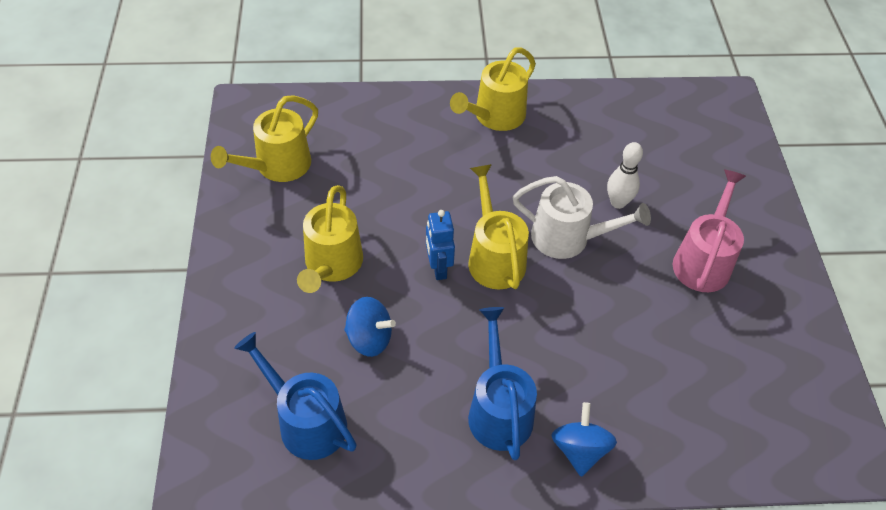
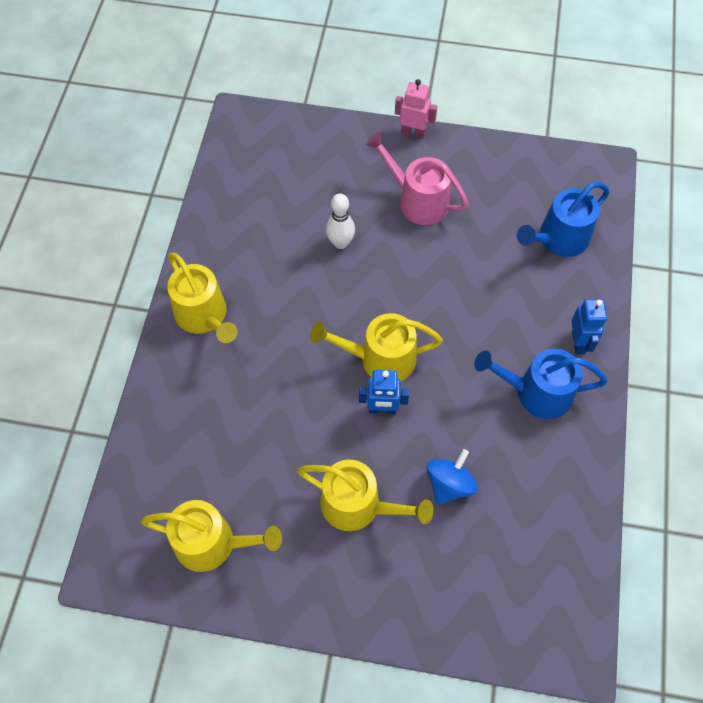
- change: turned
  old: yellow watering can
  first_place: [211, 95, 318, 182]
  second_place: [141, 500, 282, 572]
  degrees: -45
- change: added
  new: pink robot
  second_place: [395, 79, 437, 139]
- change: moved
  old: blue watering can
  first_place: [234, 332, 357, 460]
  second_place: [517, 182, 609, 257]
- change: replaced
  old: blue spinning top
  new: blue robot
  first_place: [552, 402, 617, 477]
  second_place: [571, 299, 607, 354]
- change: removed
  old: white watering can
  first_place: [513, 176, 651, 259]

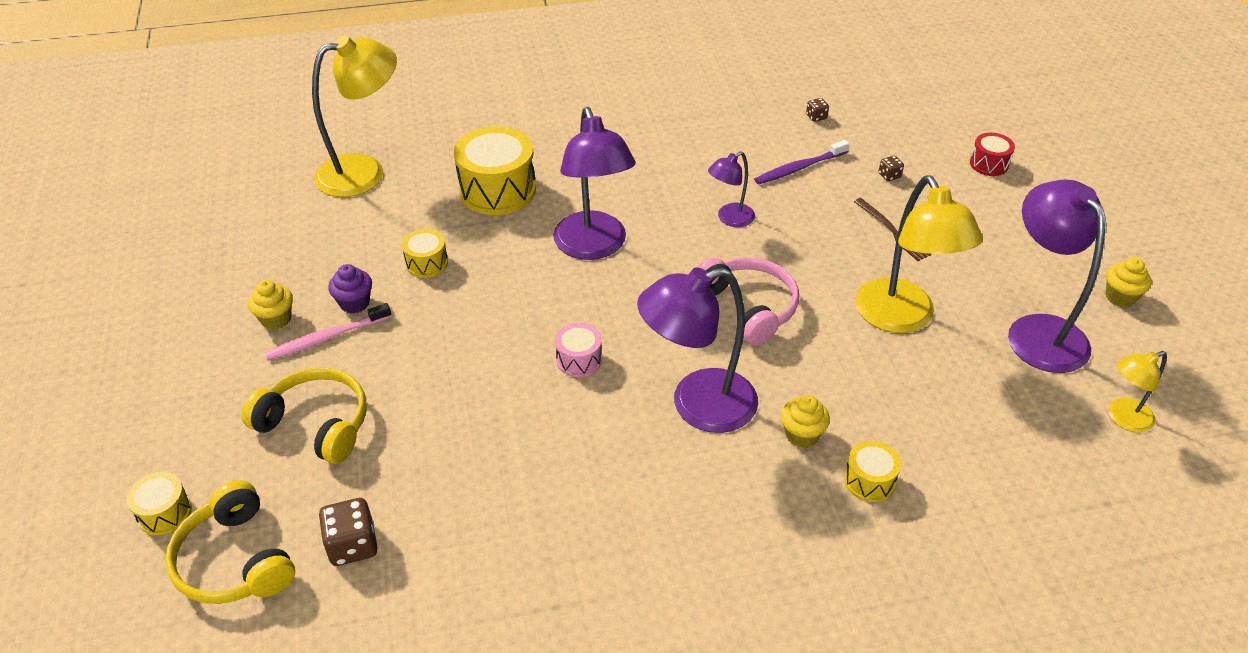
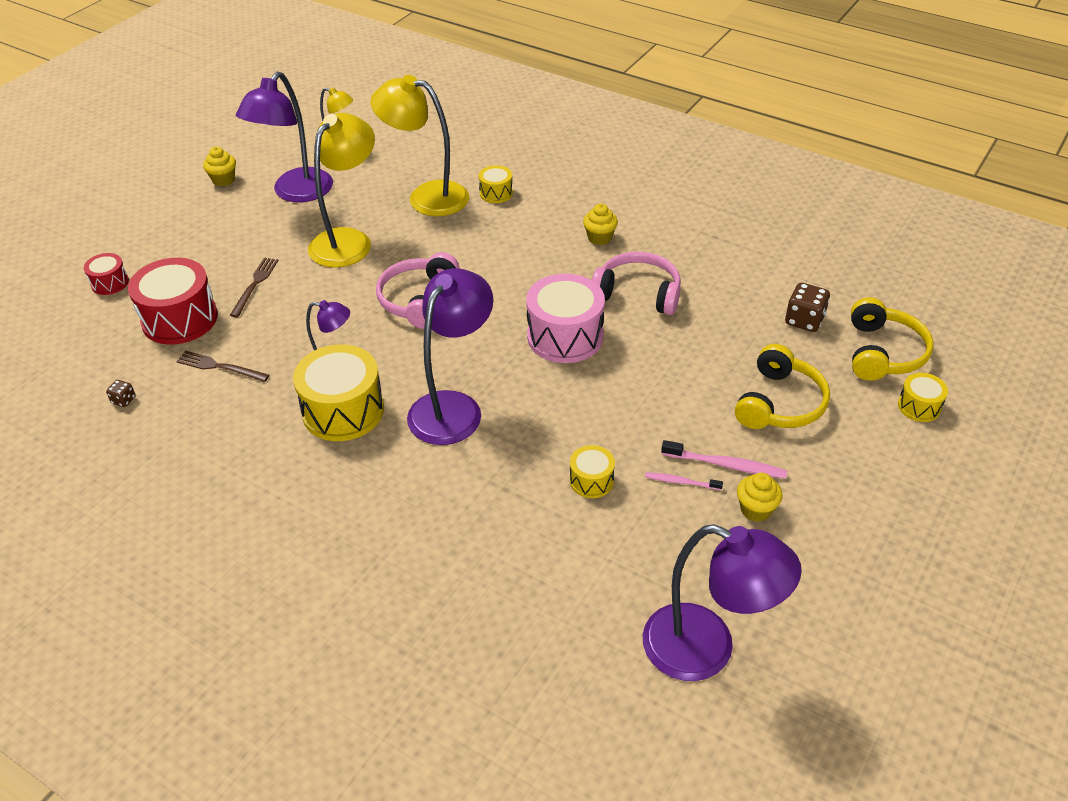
- change: replaced
  old: brown dice
  new: red drum
  first_place: [879, 156, 904, 181]
  second_place: [128, 258, 218, 345]
- change: replaced
  old: purple toothbrush
  new: brown fork
  first_place: [754, 140, 849, 184]
  second_place: [176, 351, 269, 382]
- change: moved
  old: yellow drum
  first_place: [454, 126, 536, 215]
  second_place: [293, 344, 384, 441]
- change: moved
  old: yellow lamp
  first_place: [312, 35, 397, 197]
  second_place: [370, 75, 469, 216]
- change: resized
  old: pink drum
  first_place: [555, 323, 602, 377]
  second_place: [526, 274, 605, 363]
  factor: 1.96
- change: moved
  old: yellow cupcake
  first_place: [781, 395, 830, 448]
  second_place: [583, 203, 618, 245]
- change: added
  new: pink headphones
  second_place: [592, 252, 681, 315]
- change: moved
  old: purple lamp
  first_place: [637, 267, 758, 433]
  second_place: [643, 524, 802, 681]
- change: replaced
  old: purple cupcake
  new: pink toothbrush
  first_place: [328, 264, 372, 314]
  second_place: [645, 472, 723, 490]
- change: turned
  old: yellow headphones
  first_place: [242, 367, 367, 464]
  second_place: [735, 344, 830, 429]
  degrees: -135

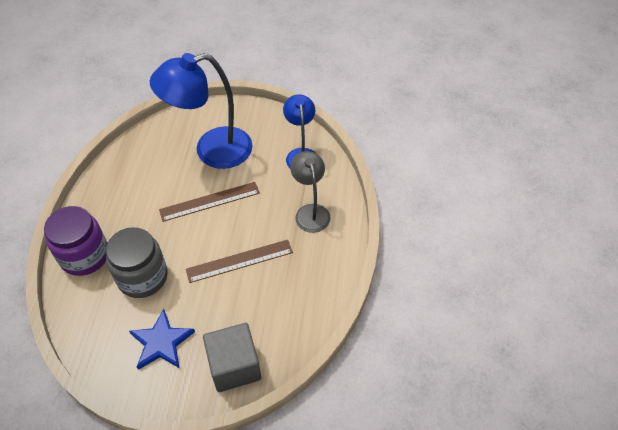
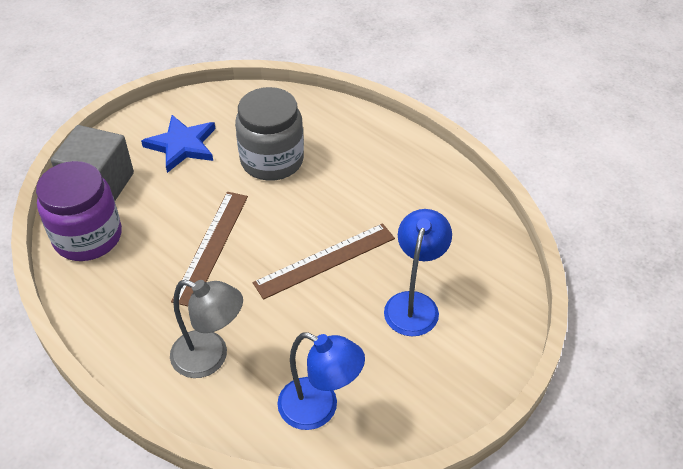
- change: moved
  old: purple jar
  first_place: [44, 206, 107, 276]
  second_place: [36, 161, 122, 261]
- change: turned
  old: brown ruler
  first_place: [159, 182, 260, 222]
  second_place: [252, 223, 395, 300]
  degrees: 45
- change: resized
  old: blue lamp
  first_place: [150, 53, 253, 169]
  second_place: [384, 209, 452, 336]
  factor: 0.58

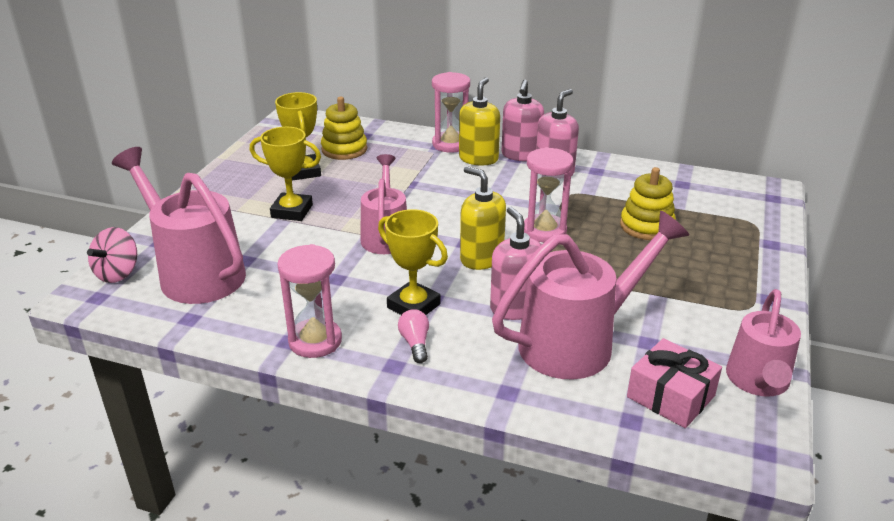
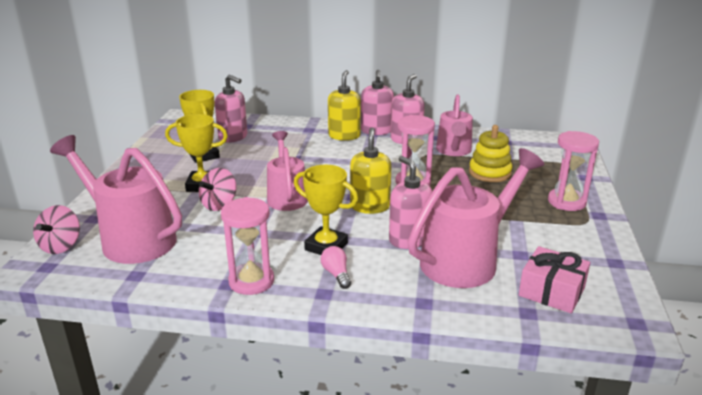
- change: added
  new: pink spinning top
  second_place: [199, 168, 236, 211]
- change: replaced
  old: yellow stacking toy
  new: pink soap dispenser
  first_place: [321, 97, 367, 160]
  second_place: [215, 75, 247, 143]
- change: turned
  old: yellow soap dispenser
  first_place: [460, 166, 506, 270]
  second_place: [350, 128, 392, 214]
  degrees: 60
- change: moved
  old: pink watering can
  first_place: [726, 289, 801, 397]
  second_place: [436, 94, 473, 156]
- change: moved
  old: pink hourglass
  first_place: [432, 72, 470, 153]
  second_place: [548, 131, 599, 211]

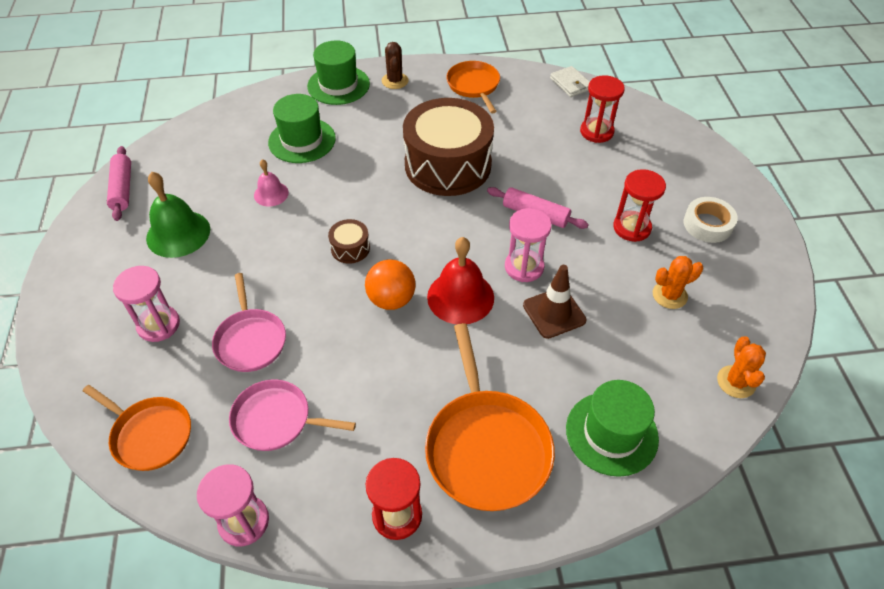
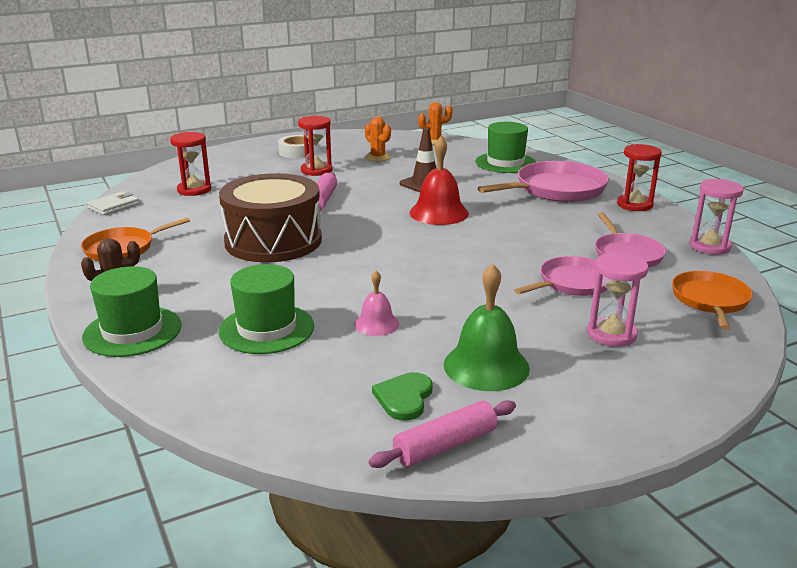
- change: added
  new: green heart
  second_place: [372, 372, 433, 421]
- change: recoloured
  old: orange pan
  new: pink pan
  first_place: [425, 323, 555, 511]
  second_place: [478, 161, 609, 202]
- change: removed
  old: brown drum
  first_place: [328, 219, 370, 264]
- change: removed
  old: orange ball
  first_place: [365, 259, 416, 310]
- change: removed
  old: pink hourglass
  first_place: [505, 208, 552, 282]

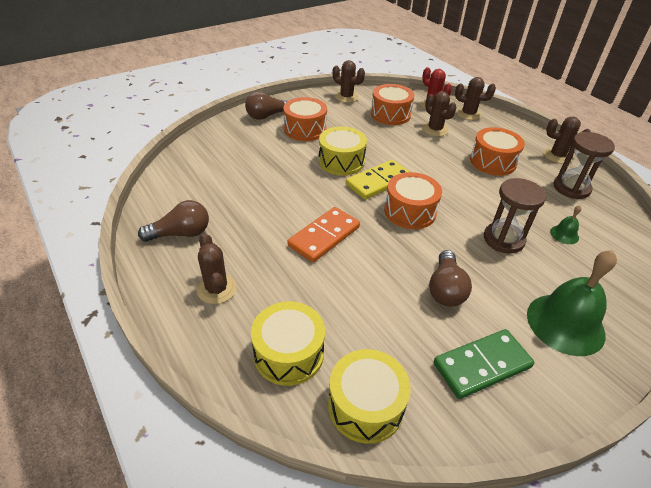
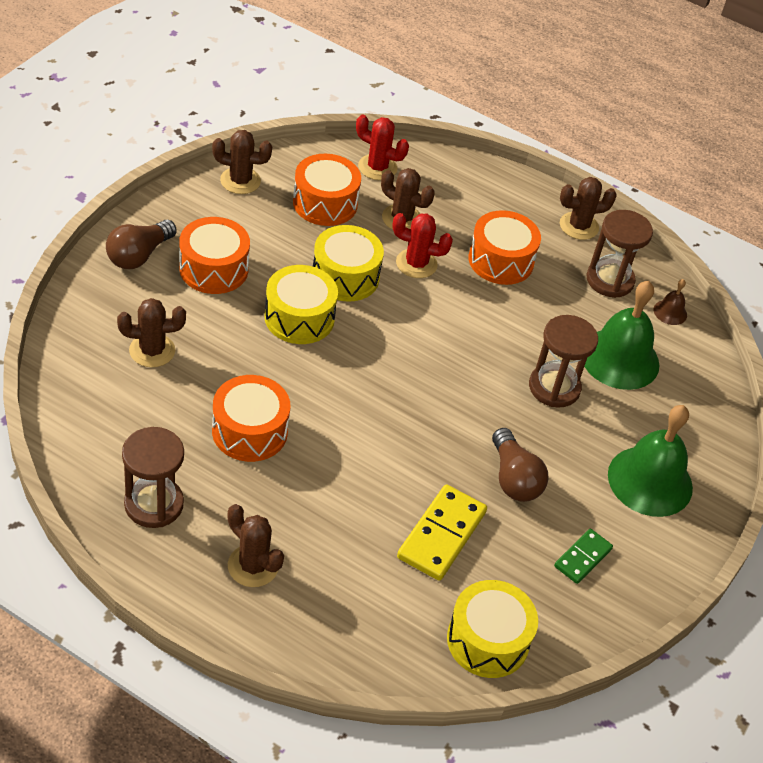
- change: moved
  old: brown cactus
  first_place: [455, 77, 496, 120]
  second_place: [117, 298, 186, 367]
- change: replaced
  old: brown light bulb
  new: brown hourglass
  first_place: [138, 200, 209, 242]
  second_place: [122, 427, 184, 528]
- change: moved
  old: orange drum
  first_place: [384, 172, 442, 229]
  second_place: [212, 375, 290, 462]
- change: moved
  old: yellow drum
  first_place: [251, 301, 325, 386]
  second_place: [313, 225, 384, 302]
- change: added
  new: red cactus
  second_place: [392, 213, 453, 278]
- change: moved
  old: yellow domino
  first_place: [346, 159, 410, 200]
  second_place: [397, 484, 487, 581]
- change: resized
  old: green domino
  first_place: [434, 329, 534, 399]
  second_place: [554, 529, 613, 584]
  factor: 0.6
- change: resized
  old: green bell
  first_place: [550, 205, 582, 244]
  second_place: [584, 281, 659, 390]
  factor: 2.26
- change: added
  new: brown bell
  second_place: [654, 279, 687, 325]
- change: removed
  old: orange domino
  first_place: [287, 207, 360, 262]

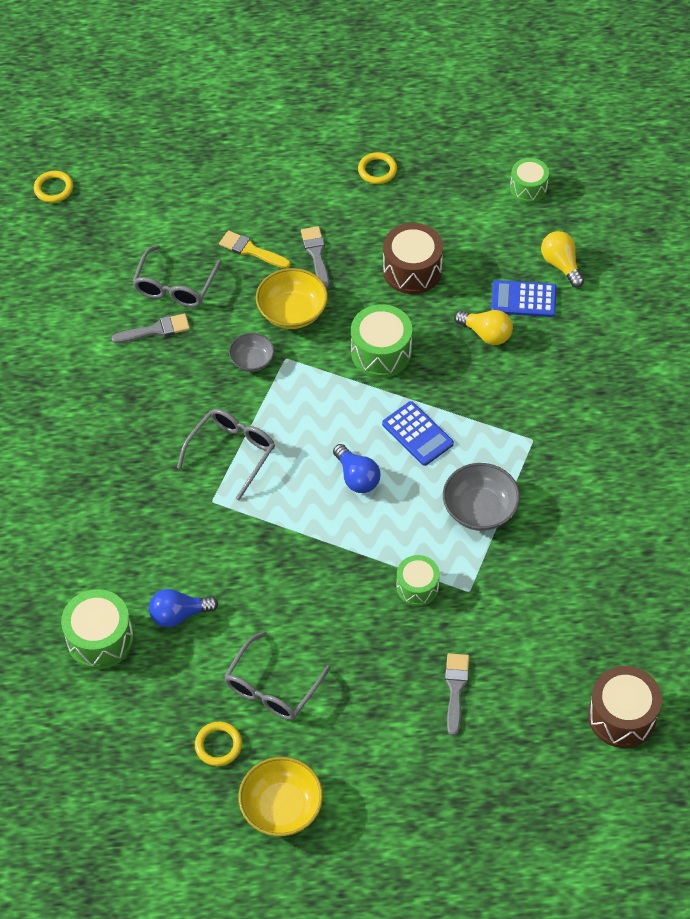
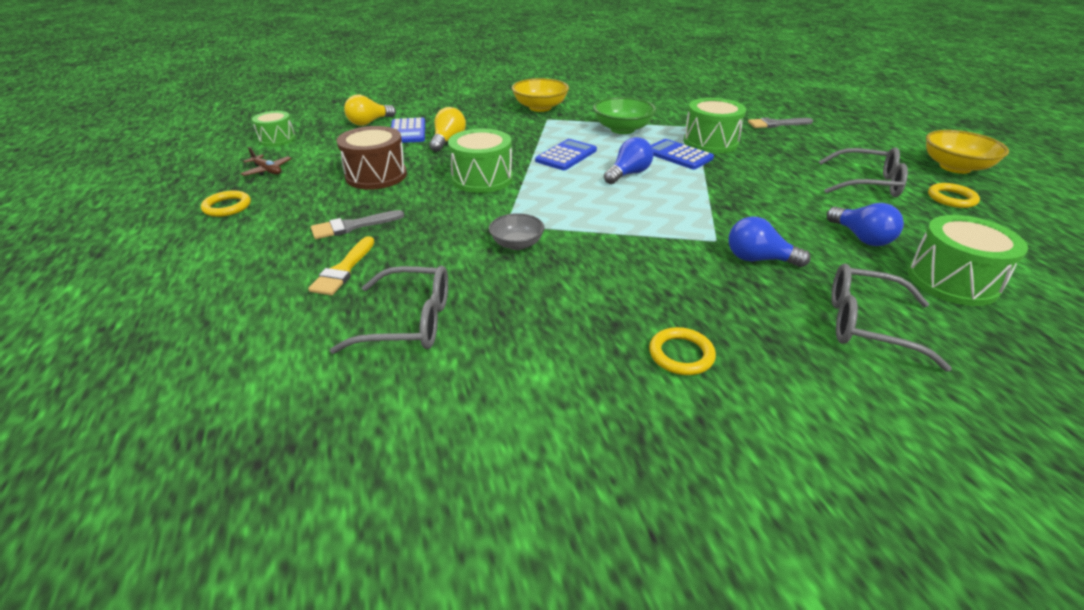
- change: added
  new: brown plane
  second_place: [240, 147, 292, 176]
- change: moved
  old: yellow bowl
  first_place: [256, 268, 328, 329]
  second_place: [512, 78, 569, 112]
- change: recoloured
  old: grey bowl
  new: green bowl
  first_place: [443, 463, 520, 531]
  second_place: [593, 97, 656, 134]
- change: moved
  old: yellow ring
  first_place: [34, 171, 73, 203]
  second_place: [649, 327, 716, 375]
- change: added
  new: blue calculator
  second_place: [651, 139, 714, 169]
- change: resized
  old: green drum
  first_place: [396, 555, 440, 606]
  second_place: [684, 98, 746, 153]
  factor: 1.54
- change: added
  new: blue light bulb
  second_place: [729, 216, 811, 267]
- change: moved
  old: grey glasses
  first_place: [177, 409, 275, 500]
  second_place: [831, 264, 952, 372]
- change: removed
  old: grey brush
  first_place: [111, 313, 190, 343]
- change: removed
  old: brown drum
  first_place: [588, 666, 662, 748]

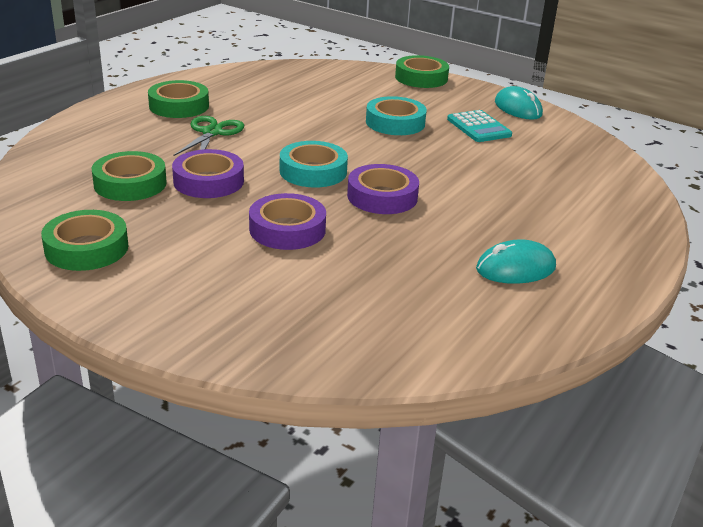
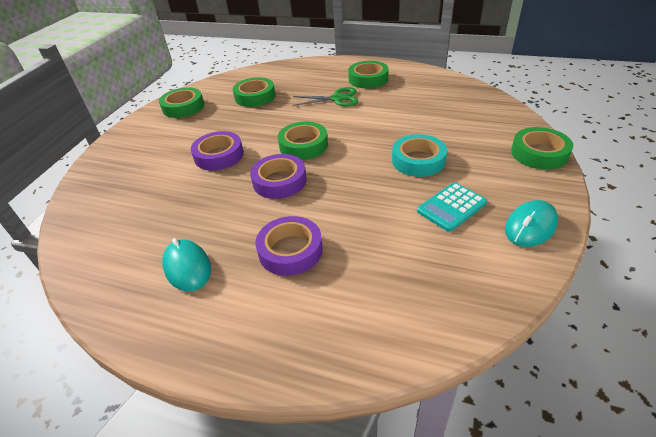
- change: moved
  old: purple tape
  first_place: [172, 149, 244, 198]
  second_place: [255, 216, 323, 276]
- change: recoloured
  old: turquoise tape
  new: green tape
  first_place: [280, 141, 348, 188]
  second_place: [278, 121, 328, 160]

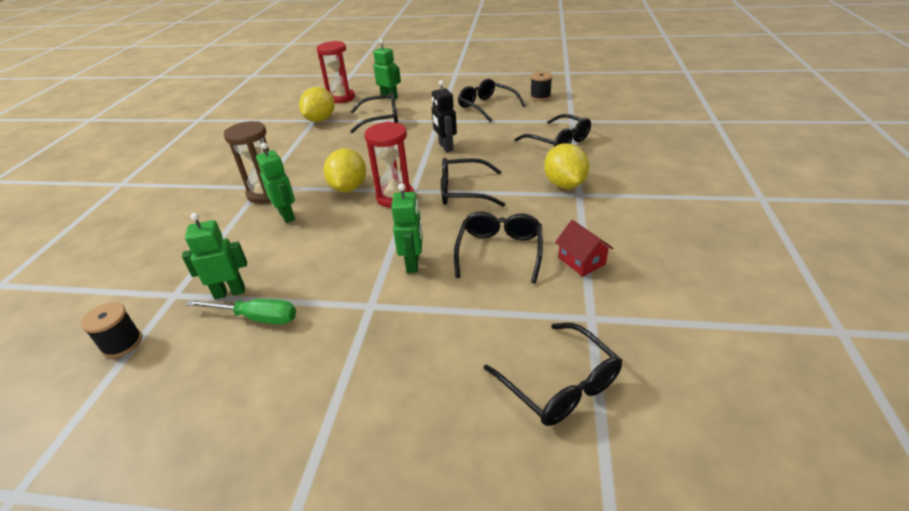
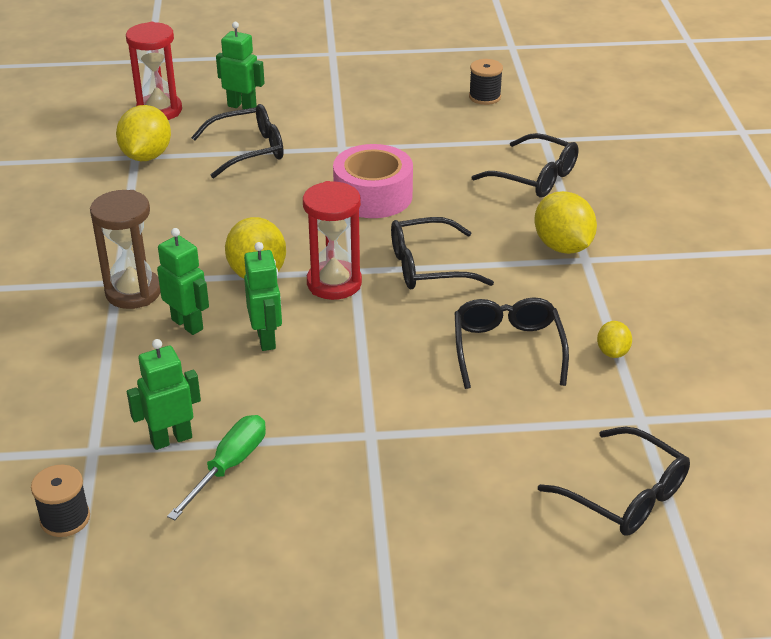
- change: turned
  old: green screwdriver
  first_place: [186, 299, 296, 324]
  second_place: [167, 415, 266, 520]
  degrees: -60
- change: moved
  old: green robot
  first_place: [391, 183, 423, 273]
  second_place: [244, 242, 282, 351]
- change: replaced
  old: black robot
  new: pink tape
  first_place: [432, 80, 457, 152]
  second_place: [333, 144, 413, 218]
- change: replaced
  old: red house
  new: yellow lemon
  first_place: [555, 220, 613, 277]
  second_place: [597, 321, 632, 358]
- change: removed
  old: black glasses
  first_place: [458, 79, 525, 122]

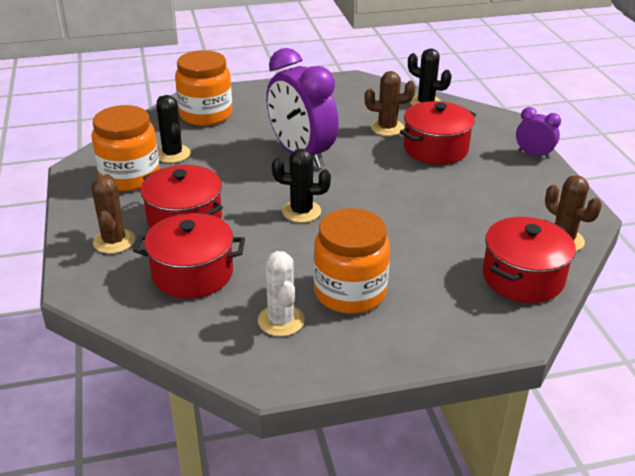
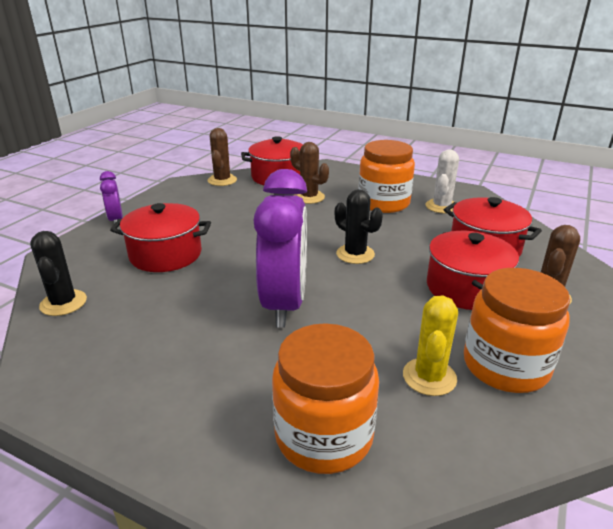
- change: moved
  old: brown cactus
  first_place: [364, 71, 415, 136]
  second_place: [290, 142, 329, 204]
- change: recoloured
  old: black cactus
  new: yellow cactus
  first_place: [156, 95, 191, 163]
  second_place: [403, 295, 458, 396]

